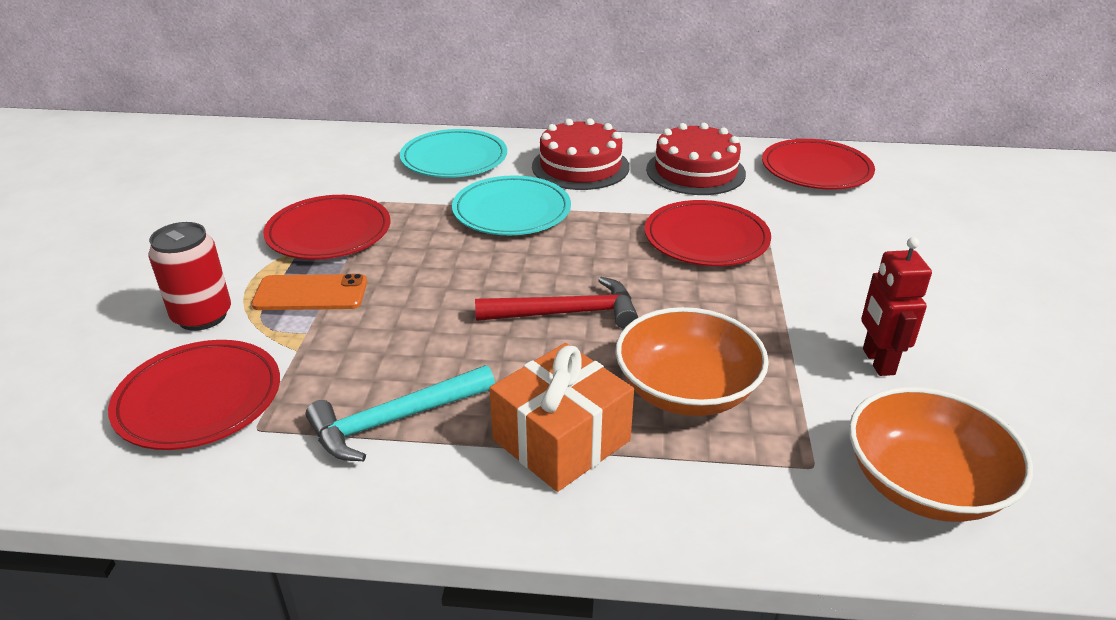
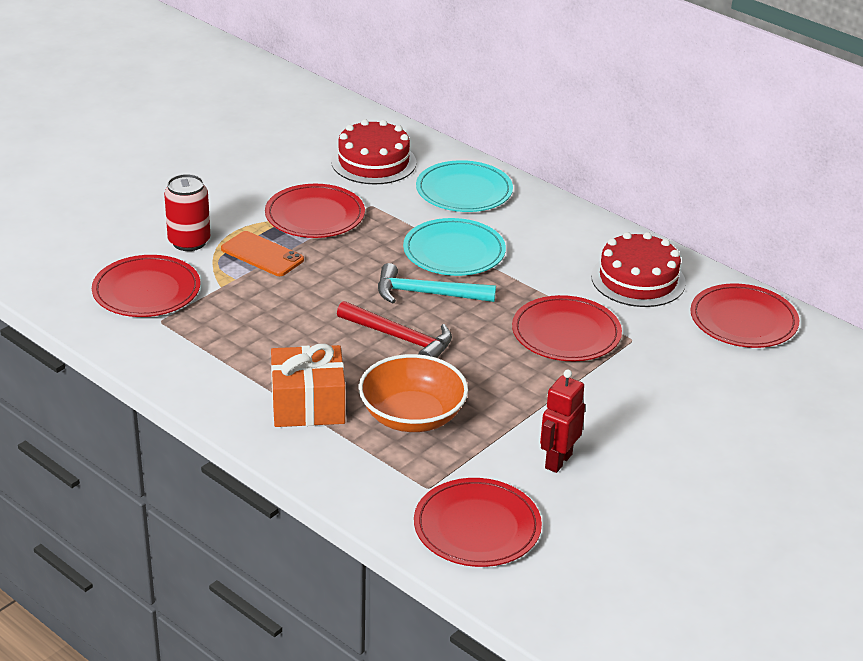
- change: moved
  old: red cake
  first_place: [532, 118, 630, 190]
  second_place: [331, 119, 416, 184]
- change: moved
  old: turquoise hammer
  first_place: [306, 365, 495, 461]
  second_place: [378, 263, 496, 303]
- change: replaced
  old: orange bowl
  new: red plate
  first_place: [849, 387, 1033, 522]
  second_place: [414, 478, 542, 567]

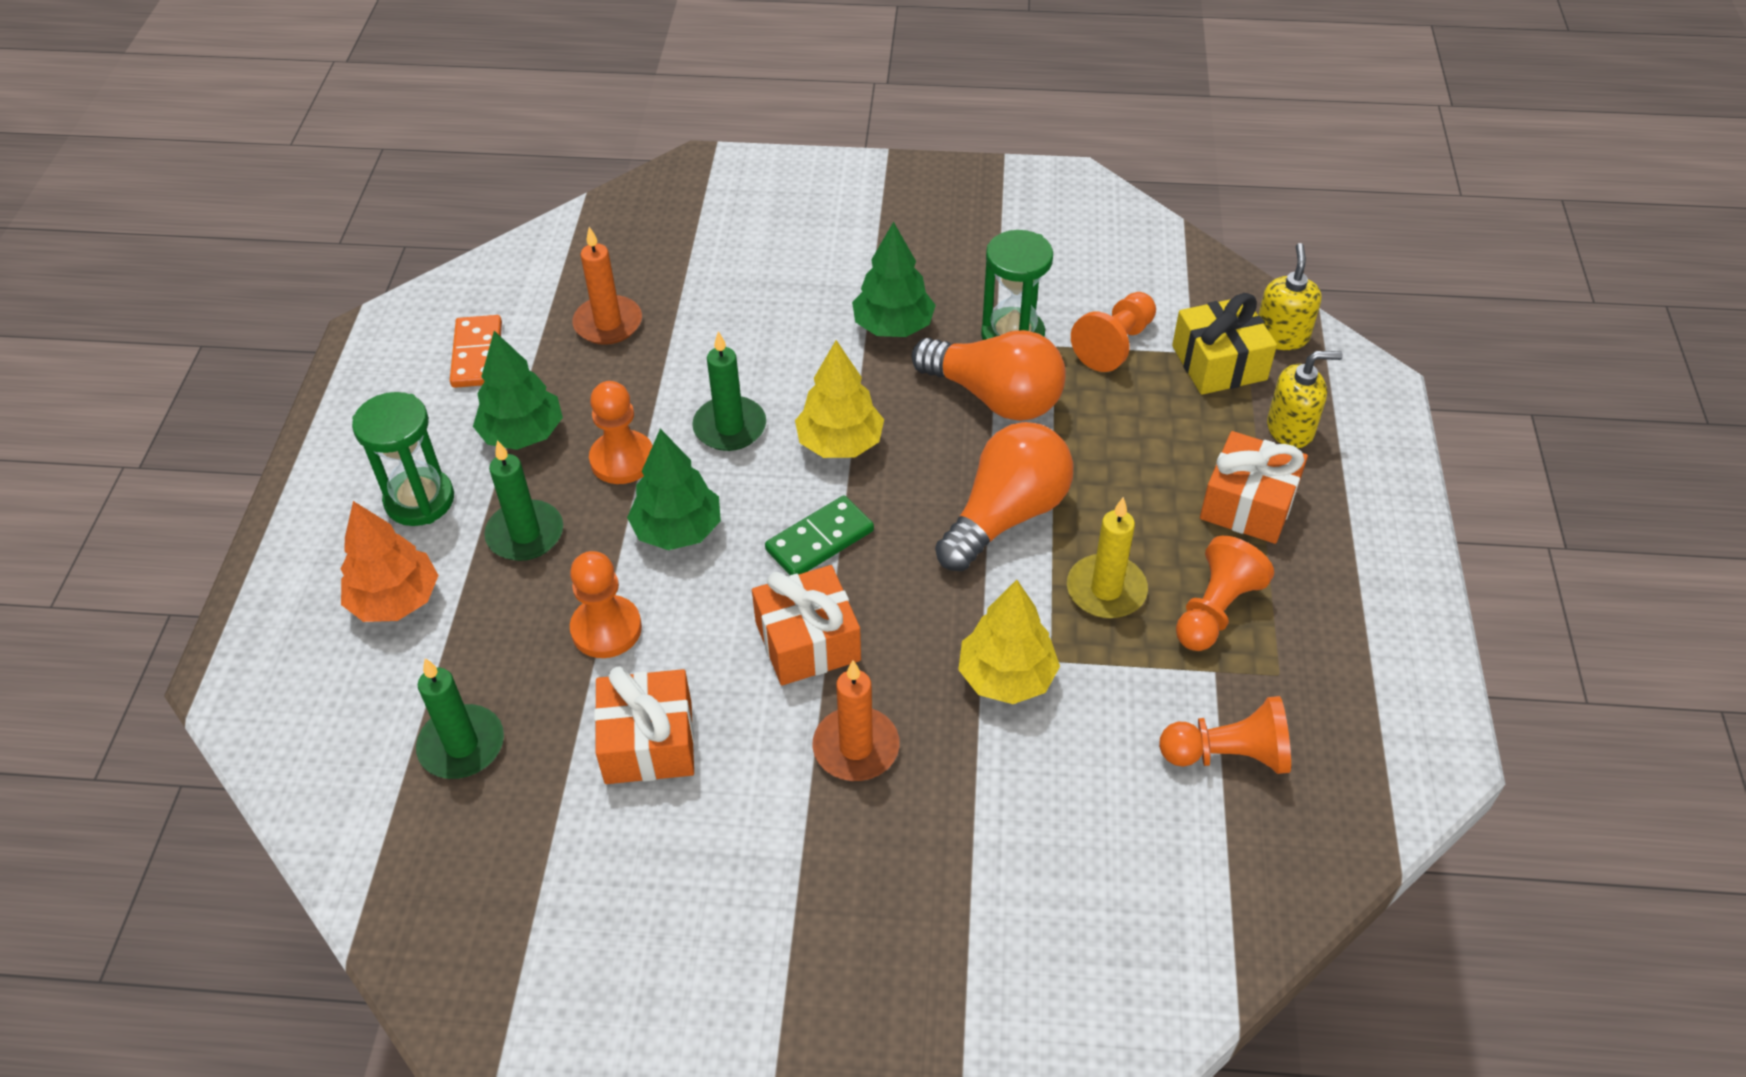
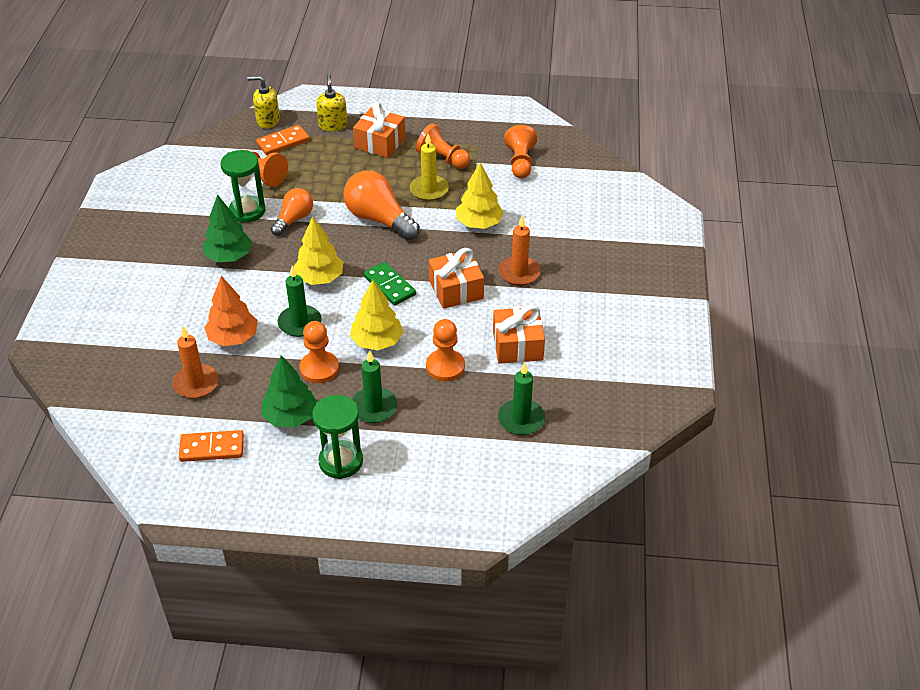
- change: moved
  old: orange tree
  first_place: [341, 501, 439, 622]
  second_place: [204, 276, 258, 346]
- change: replaced
  old: yellow gift
  new: orange domino
  first_place: [1172, 293, 1277, 395]
  second_place: [256, 125, 310, 155]
- change: resized
  old: orange light bulb
  first_place: [912, 330, 1066, 421]
  second_place: [271, 188, 313, 236]
  factor: 0.63
- change: recoloured
  old: green tree
  new: yellow tree
  first_place: [627, 429, 721, 550]
  second_place: [350, 280, 403, 350]

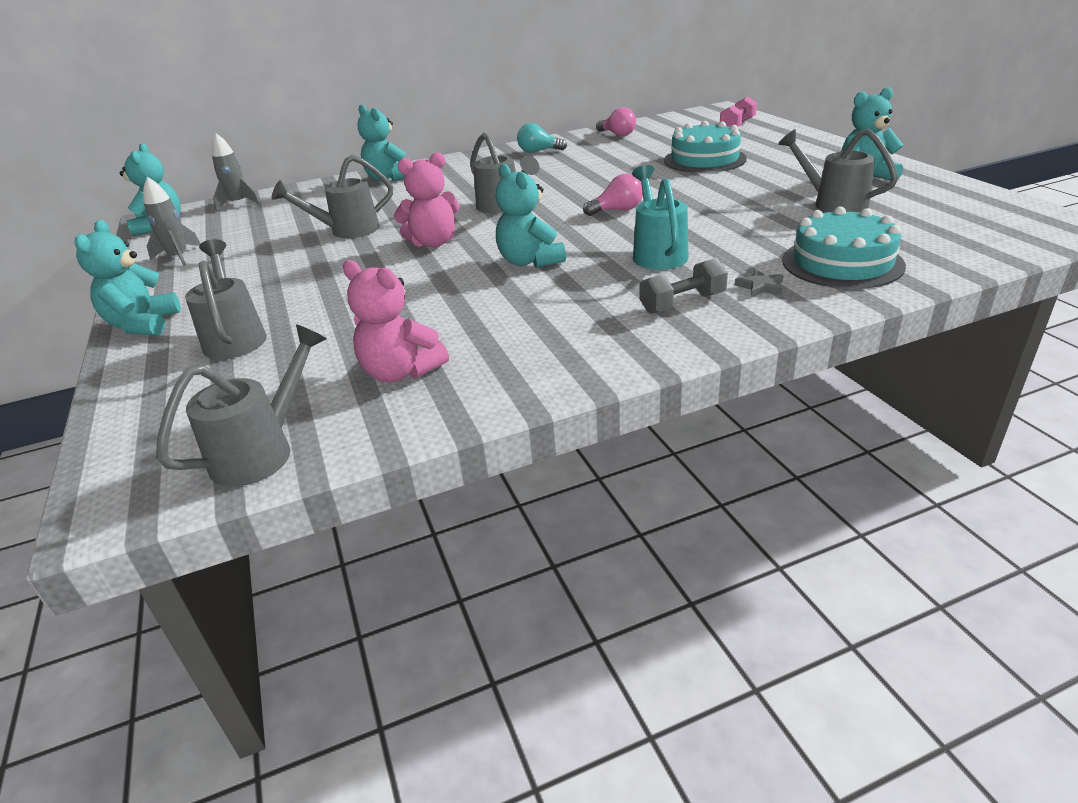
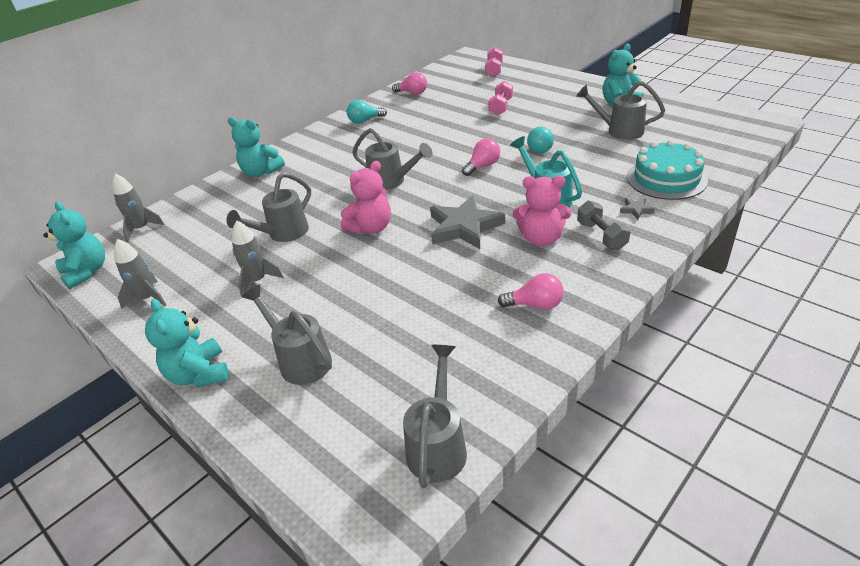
- change: added
  new: grey rocket
  second_place: [232, 220, 283, 297]
- change: replaced
  old: turquoise teddy bear
  new: grey star
  first_place: [496, 164, 566, 268]
  second_place: [430, 195, 505, 249]
- change: replaced
  old: turquoise cake
  new: pink dumbbell
  first_place: [664, 121, 747, 173]
  second_place: [488, 81, 513, 115]
- change: added
  new: pink light bulb
  second_place: [498, 273, 564, 310]
- change: moved
  old: pink teddy bear
  first_place: [343, 260, 449, 382]
  second_place: [513, 176, 572, 246]
- change: added
  new: turquoise light bulb
  second_place: [527, 127, 554, 154]
- change: turned
  old: grey dumbbell
  first_place: [640, 258, 728, 314]
  second_place: [577, 200, 630, 250]
  degrees: -60

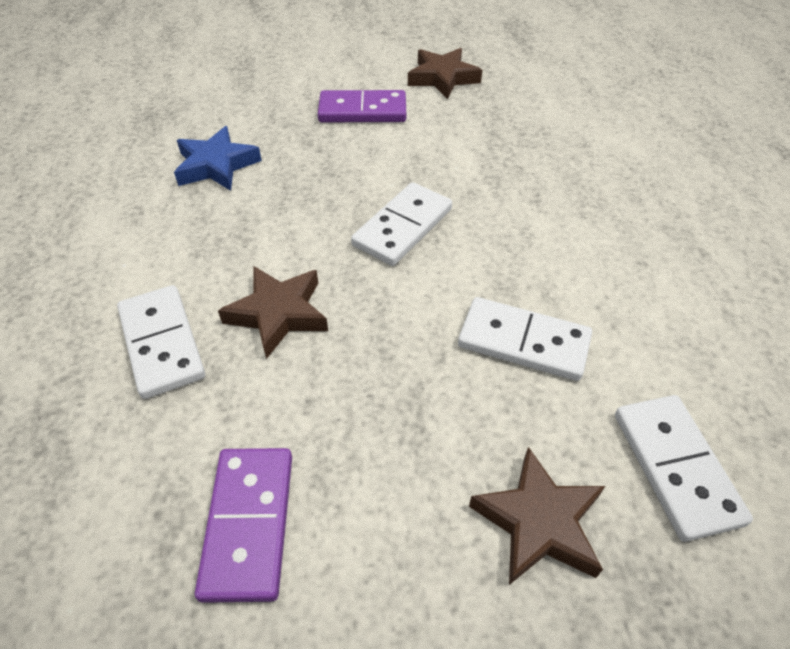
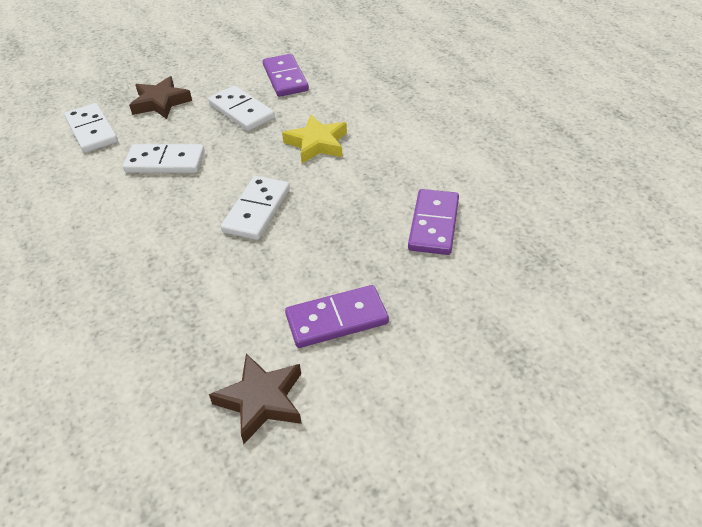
- change: moved
  old: white domino
  first_place: [117, 285, 205, 399]
  second_place: [208, 86, 275, 131]
- change: recoloured
  old: brown star
  new: yellow star
  first_place: [218, 266, 328, 359]
  second_place: [282, 115, 347, 163]
- change: replaced
  old: blue star
  new: purple domino
  first_place: [174, 126, 262, 191]
  second_place: [408, 189, 459, 255]

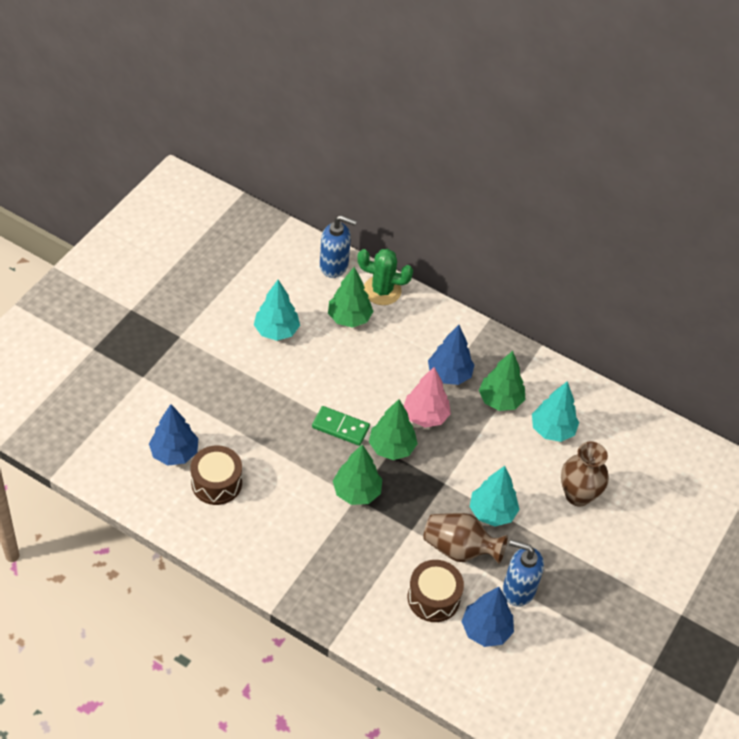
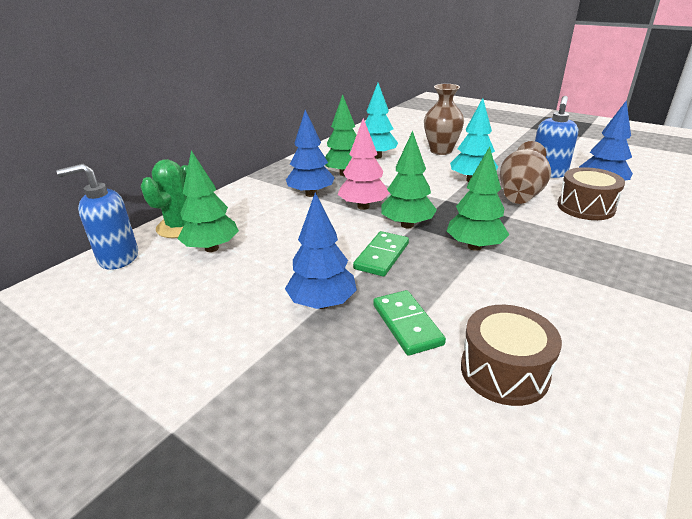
- change: turned
  old: blue soap dispenser
  first_place: [320, 215, 357, 278]
  second_place: [56, 164, 138, 270]
  degrees: -120
- change: moved
  old: blue tree
  first_place: [149, 404, 198, 465]
  second_place: [285, 192, 357, 309]
- change: added
  new: green domino
  second_place: [373, 290, 446, 356]
- change: removed
  old: turquoise tree
  first_place: [254, 280, 300, 341]

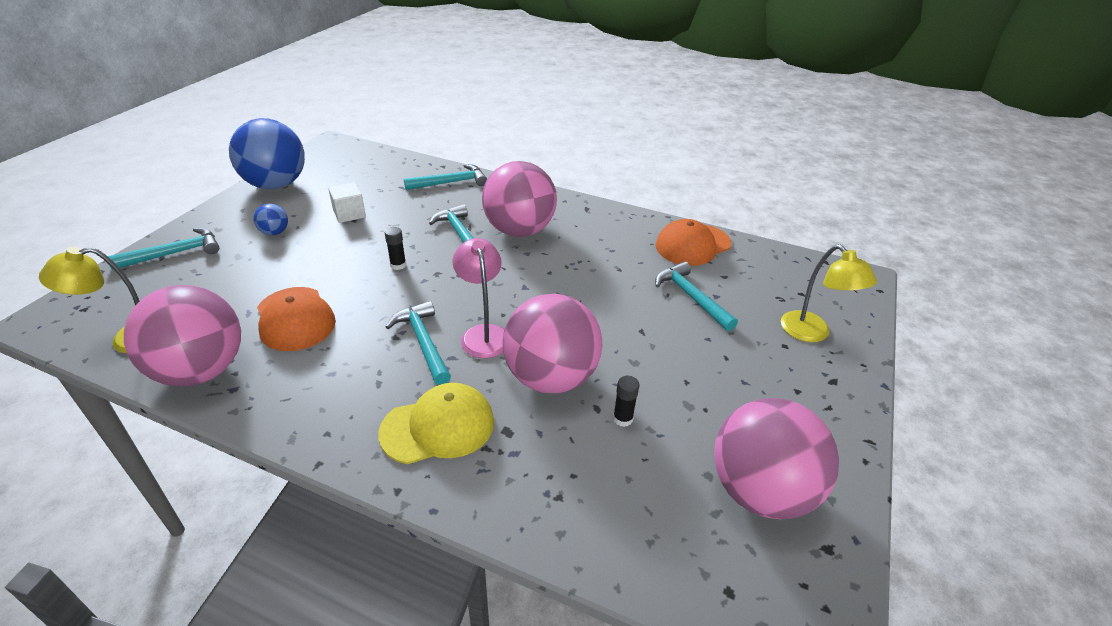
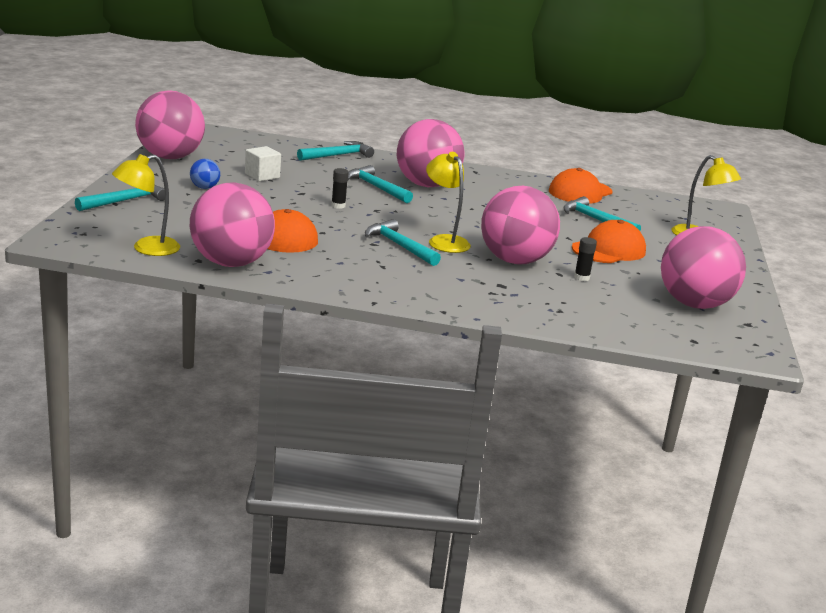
- change: recoloured
  old: blue ball
  new: pink ball
  first_place: [229, 118, 305, 189]
  second_place: [135, 90, 205, 159]
- change: recoloured
  old: pink lamp
  new: yellow lamp
  first_place: [452, 238, 505, 359]
  second_place: [426, 152, 471, 253]
- change: added
  new: orange cap
  second_place: [572, 220, 646, 263]
- change: removed
  old: yellow cap
  first_place: [378, 383, 494, 464]

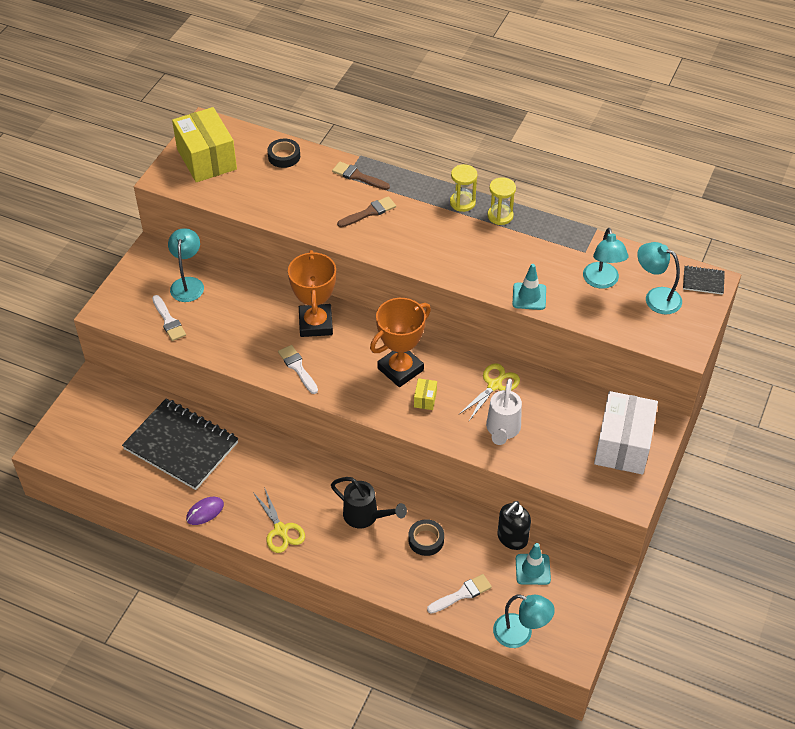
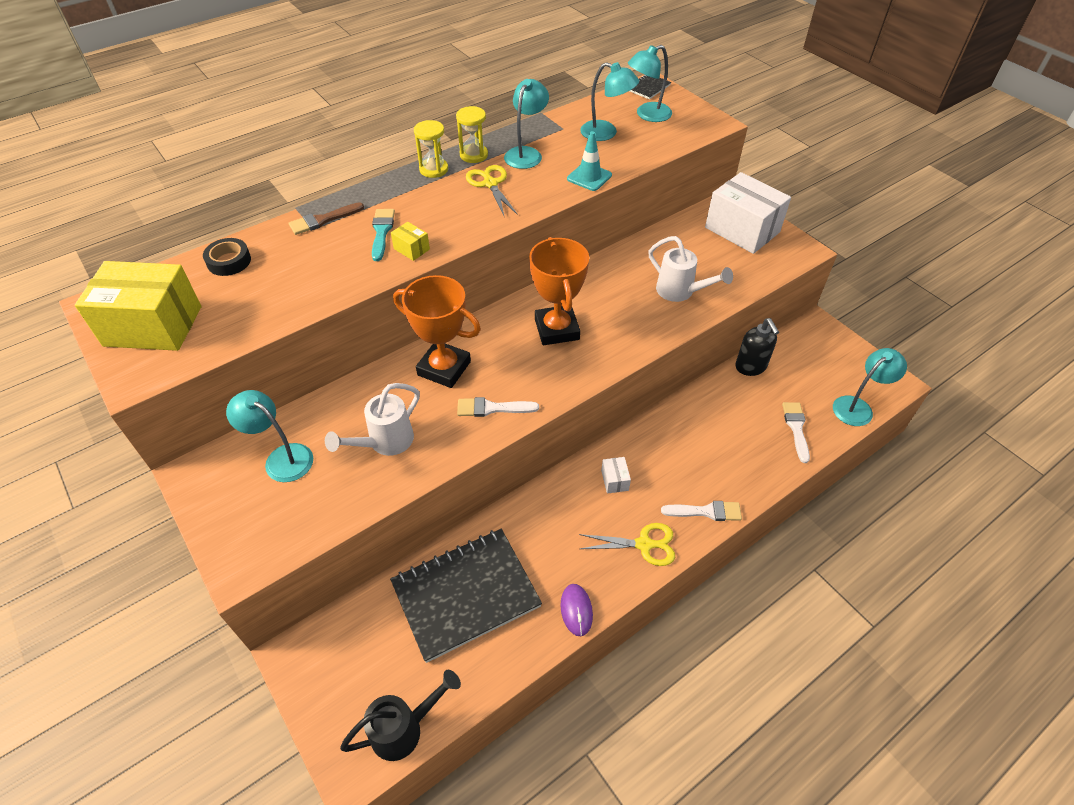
- change: added
  new: white watering can
  second_place: [325, 383, 420, 456]
- change: moved
  old: black watering can
  first_place: [331, 477, 407, 528]
  second_place: [340, 670, 461, 761]
- change: recoloured
  old: brown brush
  new: turquoise brush
  first_place: [337, 196, 396, 227]
  second_place: [372, 209, 395, 261]
- change: moved
  old: yellow box
  first_place: [414, 378, 437, 410]
  second_place: [391, 222, 430, 261]
- change: moved
  old: yellow scissors
  first_place: [459, 363, 520, 421]
  second_place: [466, 165, 518, 216]
- change: added
  new: turquoise lamp
  second_place: [504, 79, 549, 169]
- change: added
  new: white box
  second_place: [601, 457, 631, 494]
- change: moved
  old: white brush
  first_place: [152, 295, 186, 341]
  second_place: [661, 501, 742, 521]
- change: removed
  old: black tape
  first_place: [408, 519, 444, 556]
- change: removed
  old: turquoise traffic cone
  first_place: [516, 543, 551, 585]

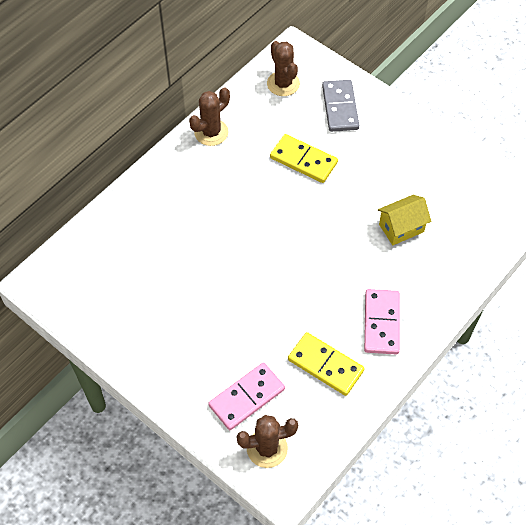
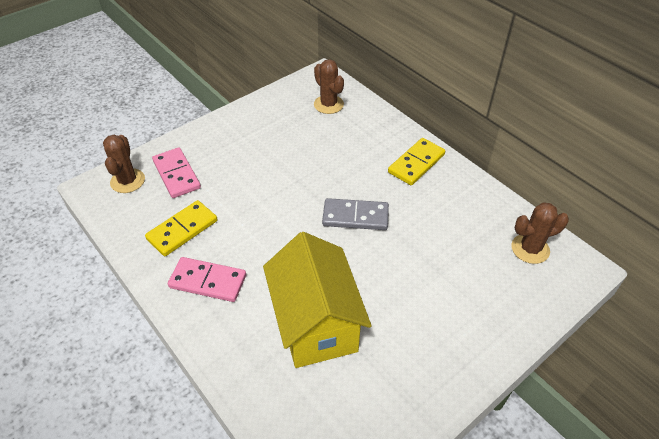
- change: resized
  old: yellow house
  first_place: [378, 195, 431, 245]
  second_place: [263, 232, 372, 368]
  factor: 1.97
- change: moved
  old: brown cactus
  first_place: [189, 87, 230, 146]
  second_place: [314, 59, 344, 114]
- change: moved
  old: grey domino
  first_place: [322, 80, 359, 132]
  second_place: [322, 198, 389, 230]
- change: moved
  old: yellow domino
  first_place: [270, 134, 338, 183]
  second_place: [388, 138, 445, 185]

